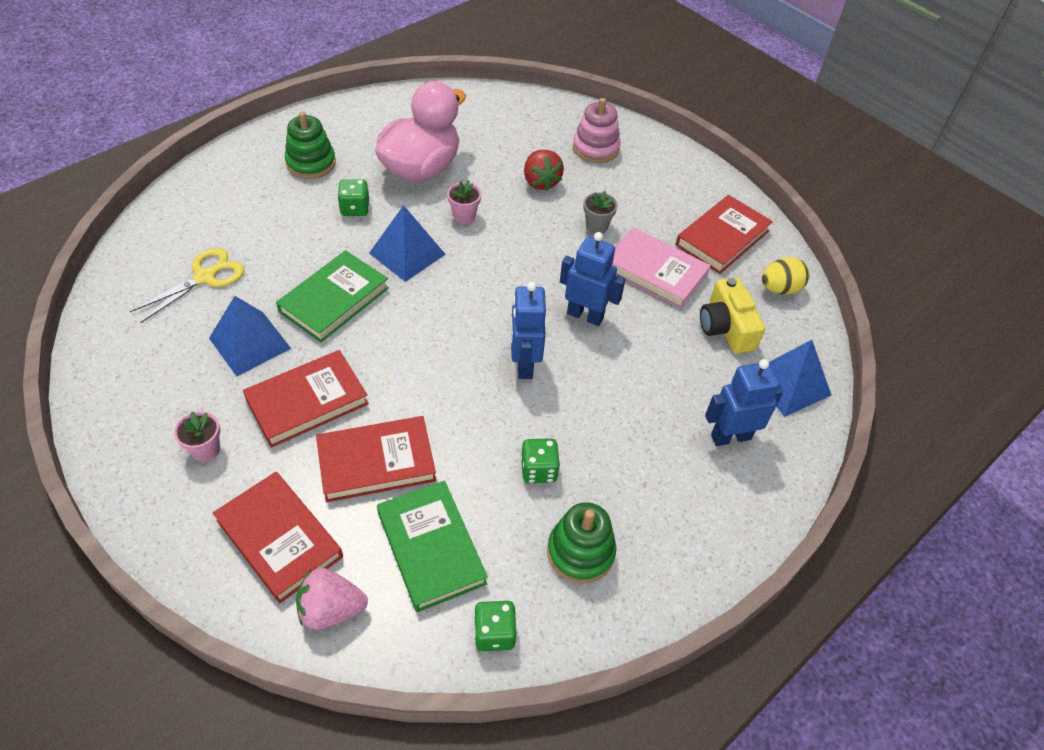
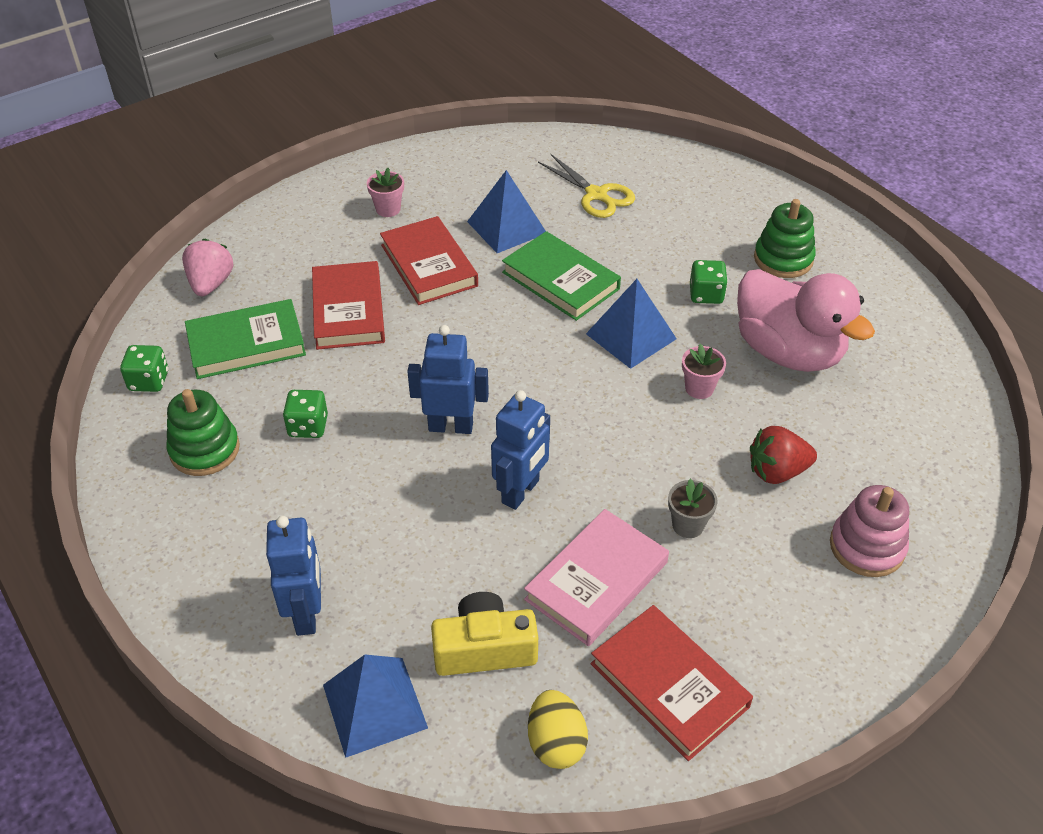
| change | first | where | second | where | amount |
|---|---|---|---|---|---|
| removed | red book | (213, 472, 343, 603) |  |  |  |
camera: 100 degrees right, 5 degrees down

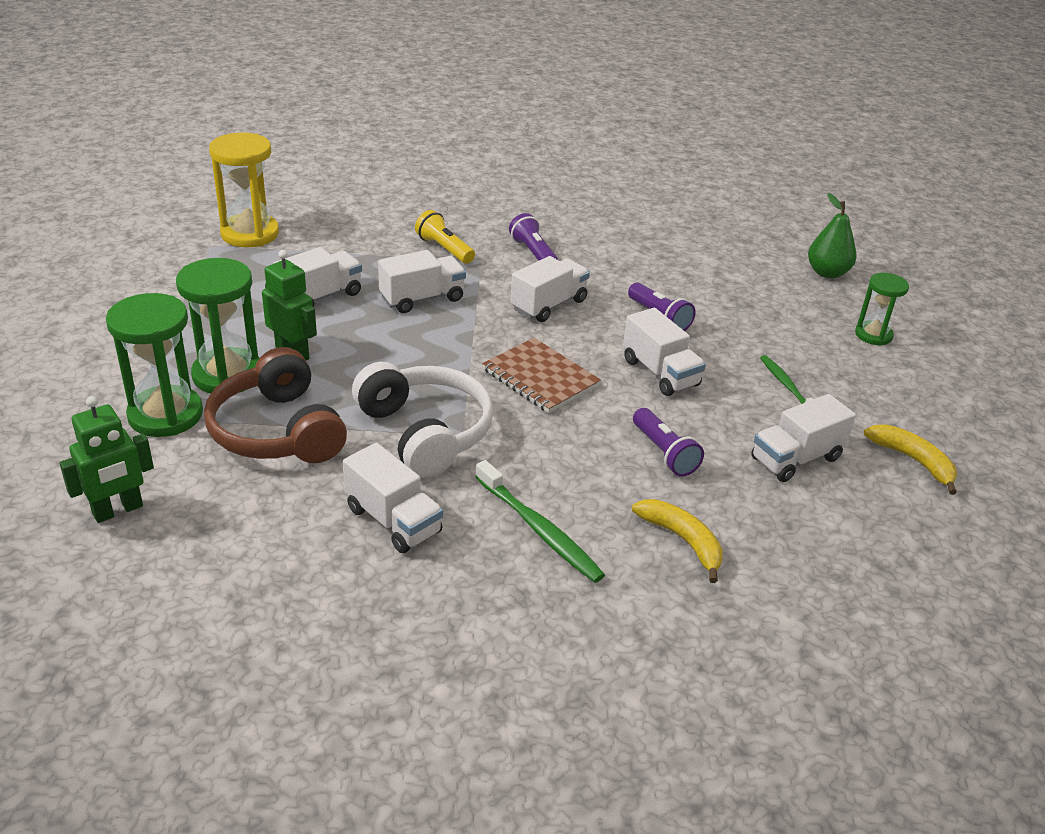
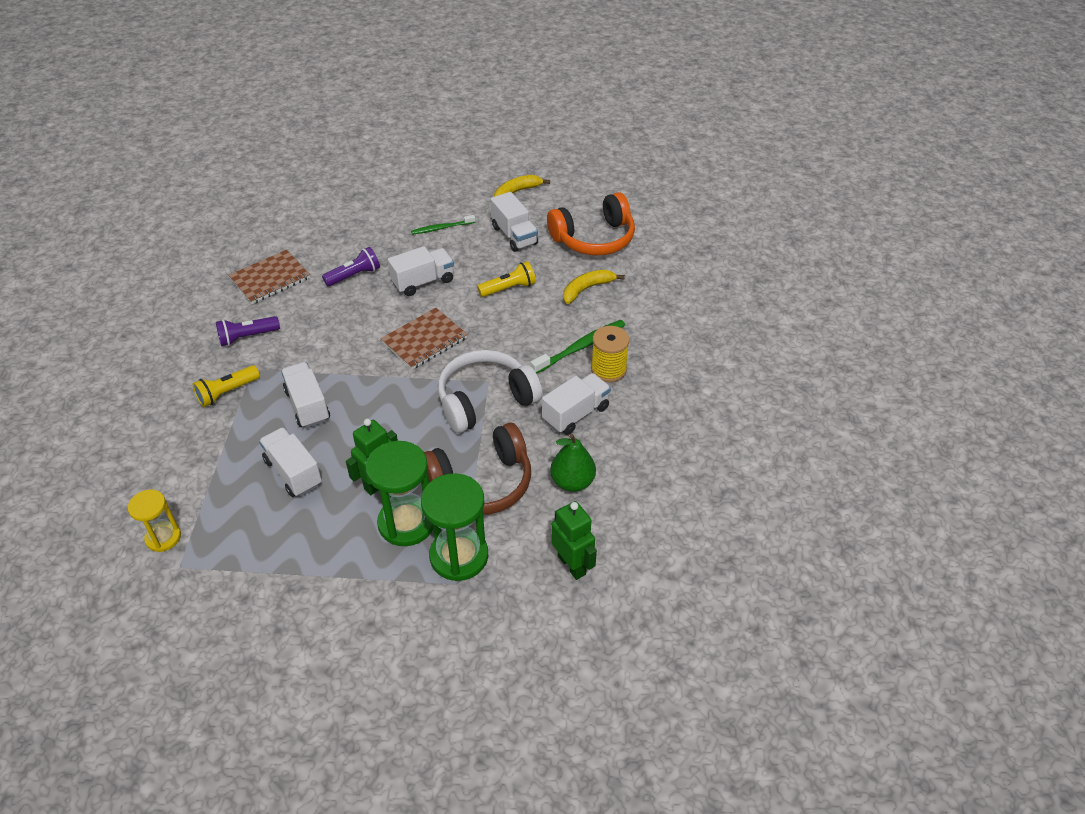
| change | first | where | second | where | amount |
|---|---|---|---|---|---|
| removed | white truck | (510, 256, 590, 322) |  |  |  |
| removed | green hourglass | (855, 273, 909, 346) |  |  |  |
| added |  |  | brown notebook | (228, 250, 310, 304) |  |
| added |  |  | orange headphones | (547, 192, 635, 255) |  |
| added |  |  | yellow spool | (591, 326, 630, 382) |  |
| moved | green pear | (808, 193, 857, 279) |  | (550, 434, 596, 492) |  |
| recoloured | purple flashlight | (633, 408, 704, 476) | yellow flashlight | (477, 261, 536, 297) |  |
| resized | yellow hourglass | (209, 133, 279, 248) |  | (128, 489, 181, 552) | x0.60 |
camera: 85 degrees left, 10 degrees up

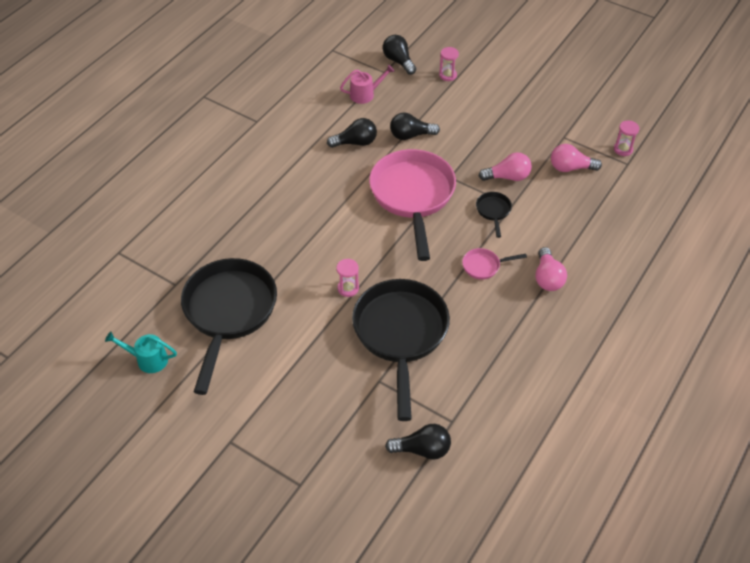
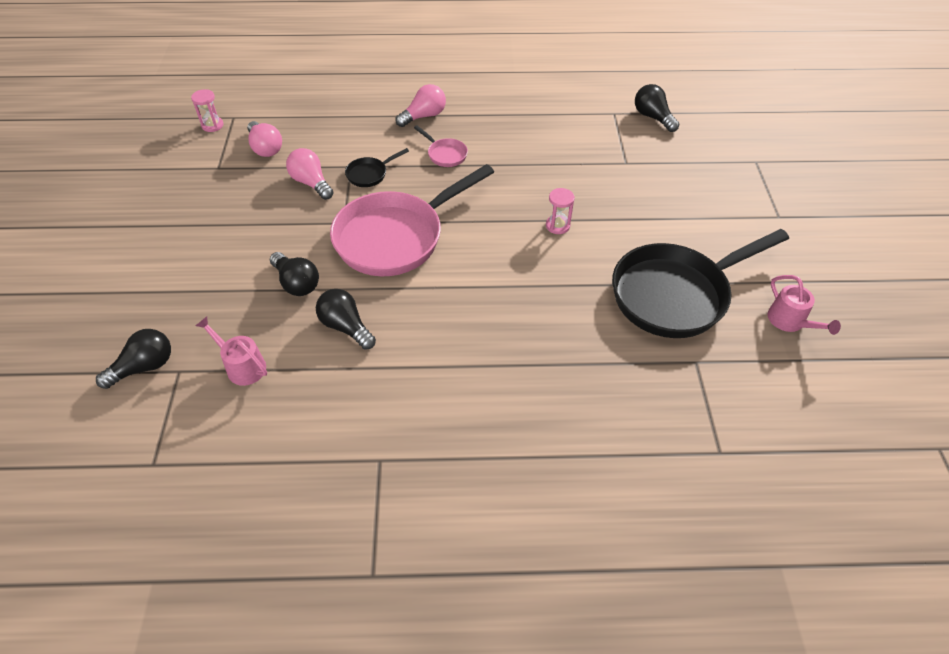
| change | first | where | second | where | amount |
|---|---|---|---|---|---|
| removed | black pan | (352, 279, 450, 421) |  |  |  |
| removed | pink hourglass | (439, 47, 459, 81) |  |  |  |
| recoloured | turquoise watering can | (105, 332, 177, 373) | pink watering can | (768, 275, 841, 335) |  |
| turned | black light bulb | (383, 35, 416, 75) |  | (96, 329, 171, 389) | 150 degrees counterclockwise |
camera: 125 degrees left, 0 degrees up

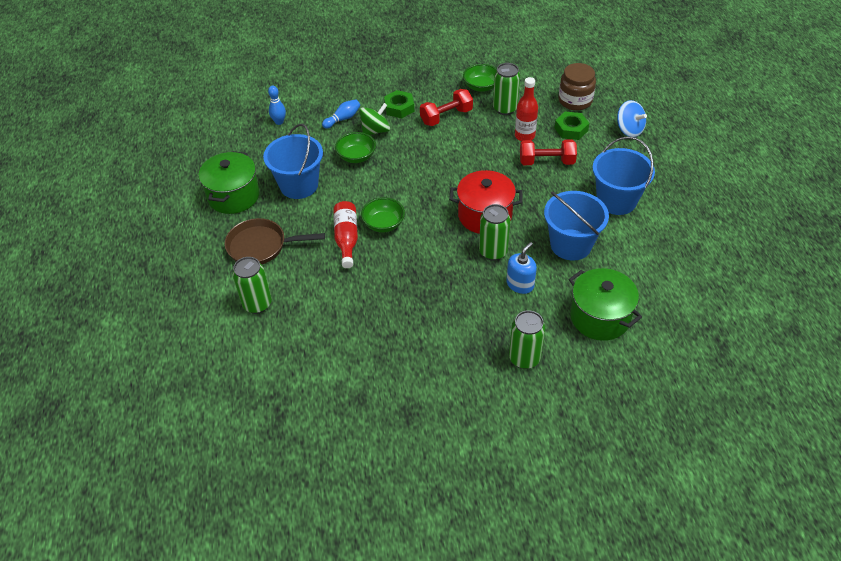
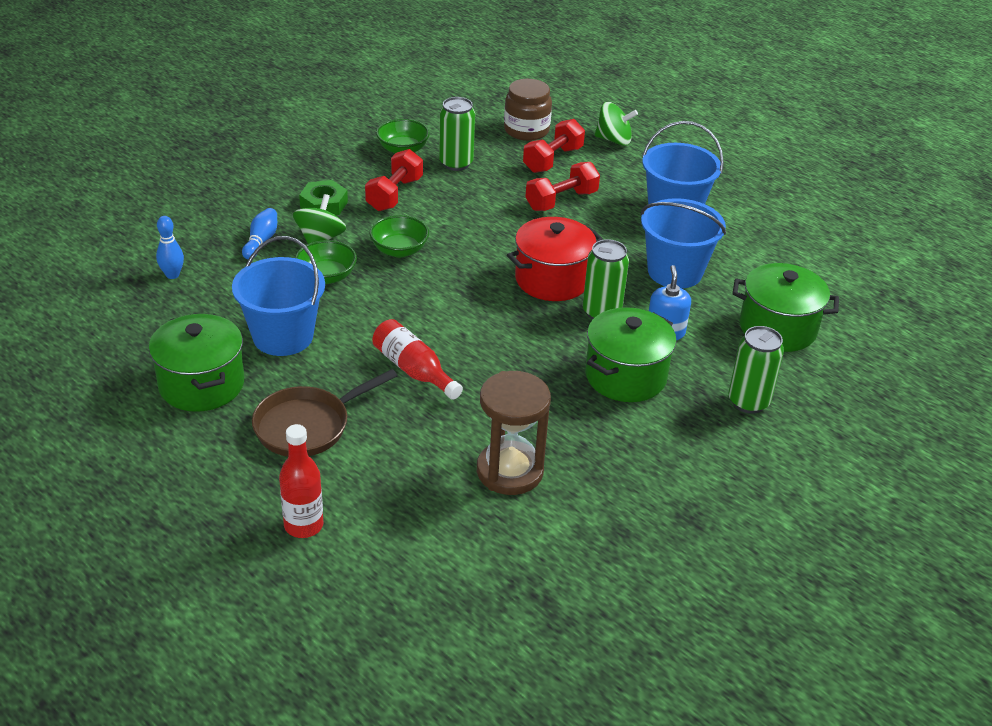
| change | first | where | second | where | amount |
|---|---|---|---|---|---|
| removed | green can | (233, 257, 272, 314) |  |  |  |
| added |  |  | brown hourglass | (477, 371, 551, 495) |  |
| added |  |  | green pot | (585, 307, 676, 402) |  |
| moved | green bowl | (361, 198, 405, 233) |  | (370, 215, 429, 257) |  |
| moved | red bottle | (515, 77, 538, 141) |  | (279, 424, 323, 538) |  |
| replaced | green nut | (555, 112, 589, 140) | red dumbbell | (523, 119, 585, 173) |  |
| recoloured | blue spinning top | (617, 100, 647, 137) | green spinning top | (595, 102, 638, 146) |  |
camera: 40 degrees left, 10 degrees down

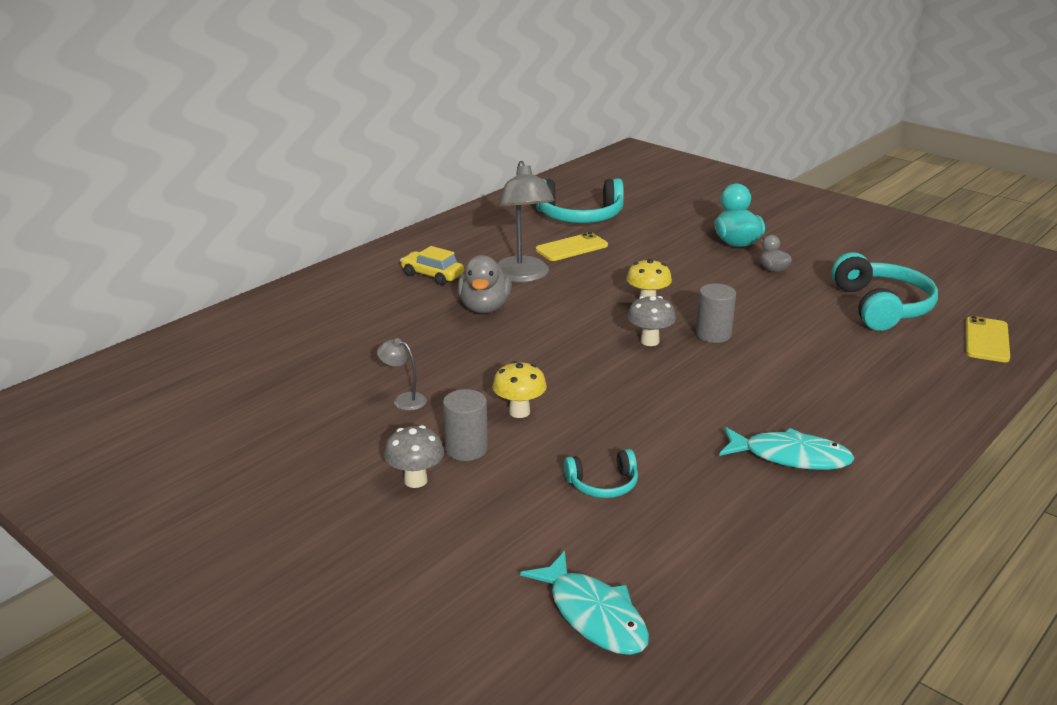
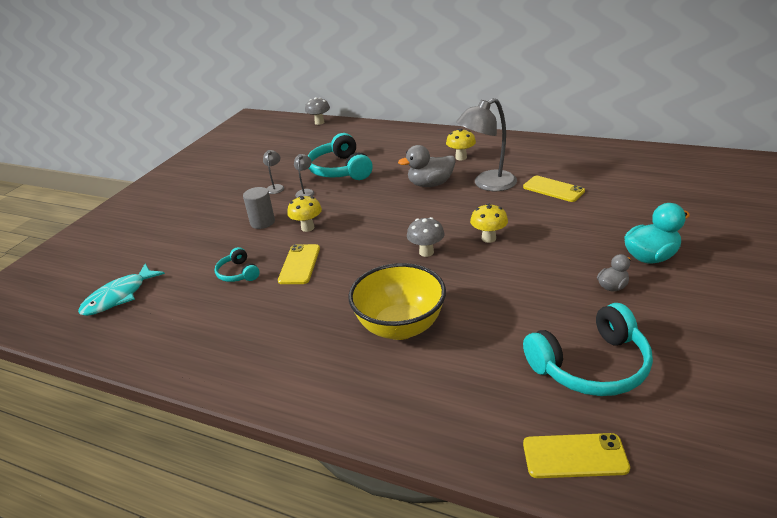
| change | first | where | second | where | amount |
|---|---|---|---|---|---|
| removed | grey cylinder | (696, 283, 736, 343) |  |  |  |
| removed | turquoise fish | (719, 427, 855, 470) |  |  |  |
| added |  |  | grey lamp | (263, 150, 284, 194) |  |
| added |  |  | yellow phone | (278, 244, 320, 284) |  |
| added |  |  | yellow bowl | (348, 263, 446, 340) |  |
| moved | grey mushroom | (384, 425, 444, 488) |  | (305, 97, 330, 125) |  |
| moved | turquoise headphones | (536, 179, 624, 223) |  | (308, 133, 373, 180) |  |
| replaced | yellow car | (400, 246, 464, 285) | yellow mushroom | (446, 129, 476, 160) |  |
camera: 75 degrees right, 5 degrees up

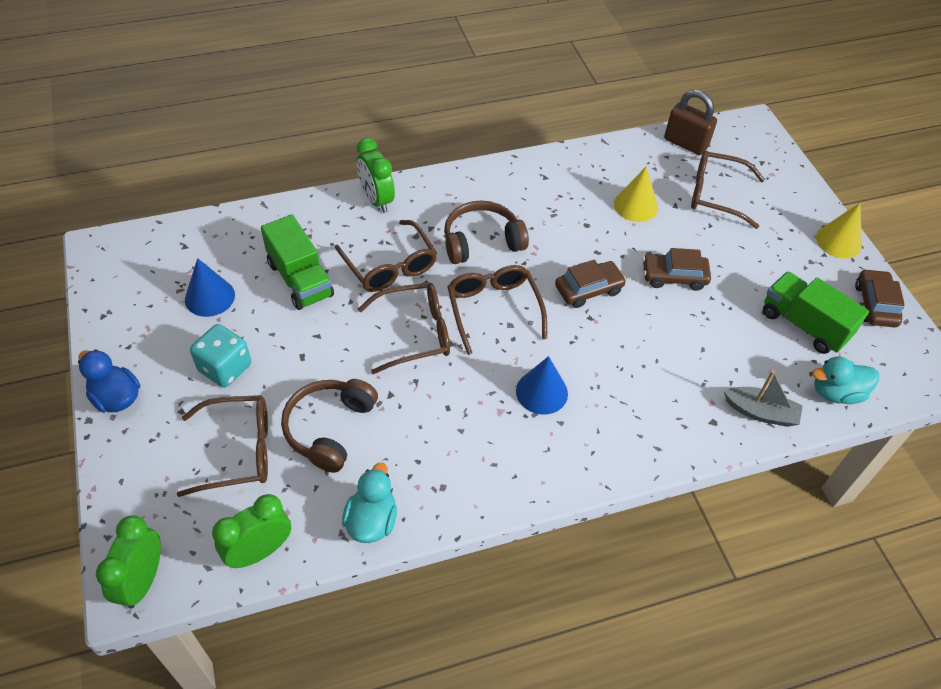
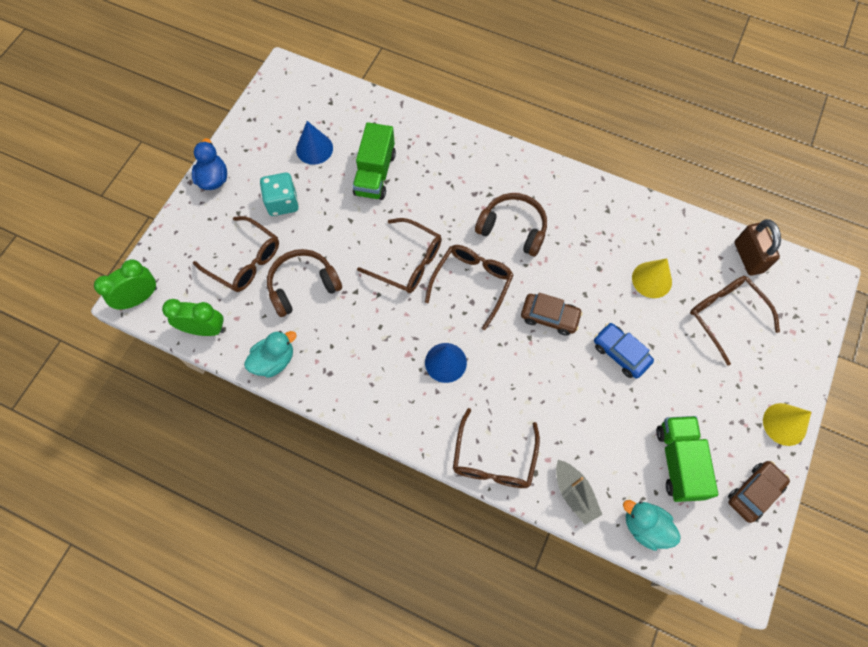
| change | first | where | second | where | amount |
|---|---|---|---|---|---|
| removed | green clock | (357, 138, 395, 213) |  |  |  |
| moved | brown glasses | (335, 220, 437, 292) |  | (453, 408, 540, 488) |  |
| recoloured | brown car | (643, 248, 711, 291) | blue car | (594, 323, 654, 378) |  |
camera: 45 degrees right, 15 degrees up

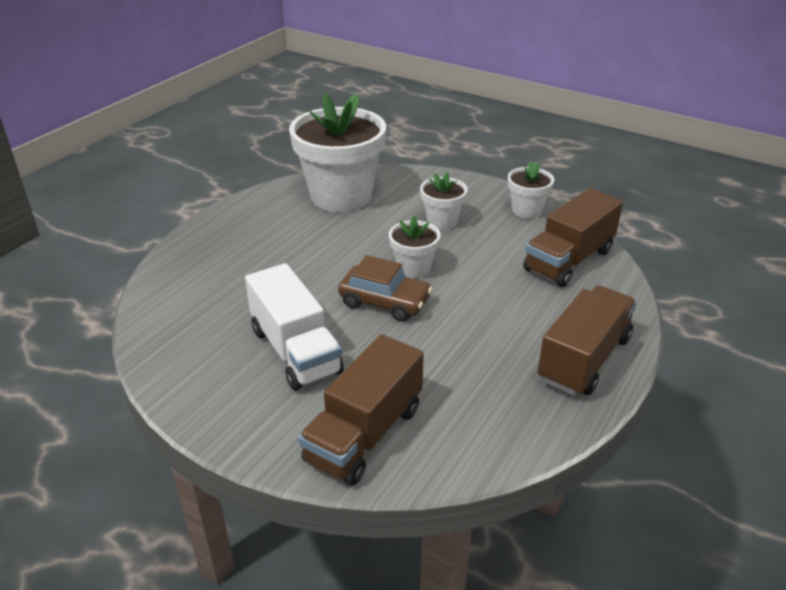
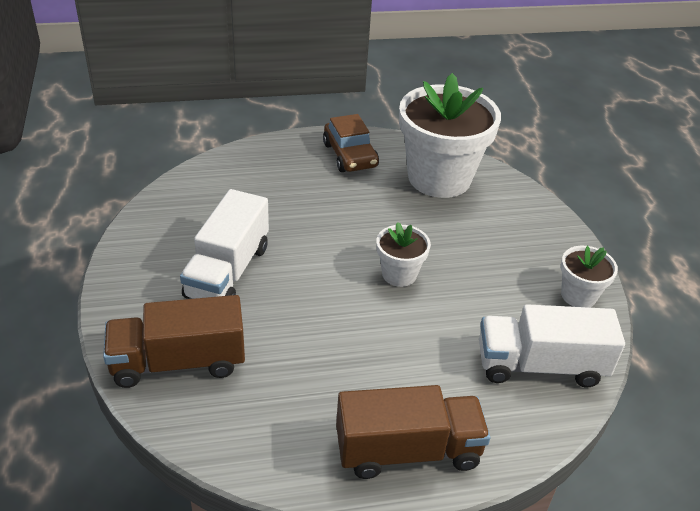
| change | first | where | second | where | amount |
|---|---|---|---|---|---|
| removed | white flower pot | (420, 172, 467, 230) |  |  |  |
| moved | brown car | (338, 255, 432, 322) |  | (323, 114, 379, 172) |  |
| recoloured | brown truck | (523, 188, 623, 287) | white truck | (479, 304, 625, 388) |  |
camera: 45 degrees right, 5 degrees up

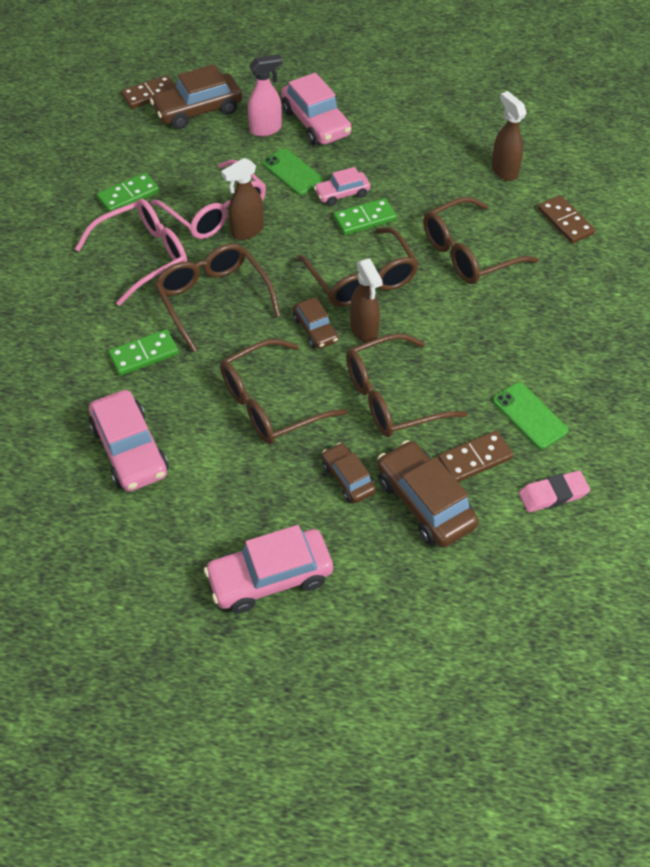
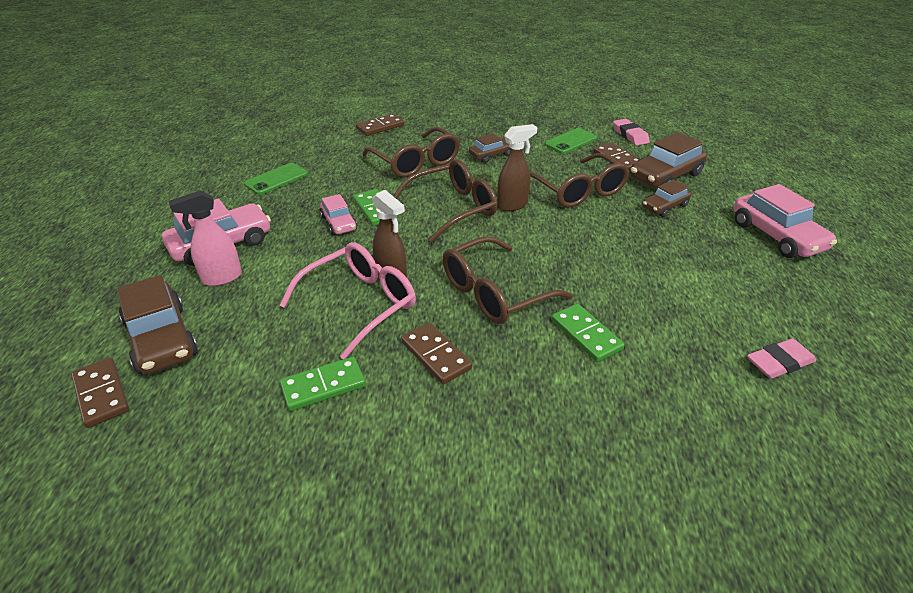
| change | first | where | second | where | amount |
|---|---|---|---|---|---|
| removed | pink car | (89, 390, 168, 492) |  |  |  |
| removed | brown glasses | (220, 339, 348, 444) |  |  |  |
| removed | brown spray bottle | (491, 91, 527, 181) |  |  |  |
| added |  |  | pink eraser | (747, 339, 816, 379) |  |
| moved | green phone | (262, 148, 323, 195) |  | (244, 163, 308, 195) |  |
| moved | brown car | (293, 297, 338, 349) |  | (469, 133, 510, 163) |  |
| replaced | pink glasses | (75, 199, 187, 306) | brown domino | (401, 323, 472, 385) |  |
| turned | green domino | (97, 173, 159, 212) |  | (280, 356, 366, 411) | 75 degrees counterclockwise |
| turned | pink spray bottle | (248, 54, 282, 137) |  | (169, 190, 242, 286) | 90 degrees counterclockwise |
camera: 95 degrees left, 15 degrees down

